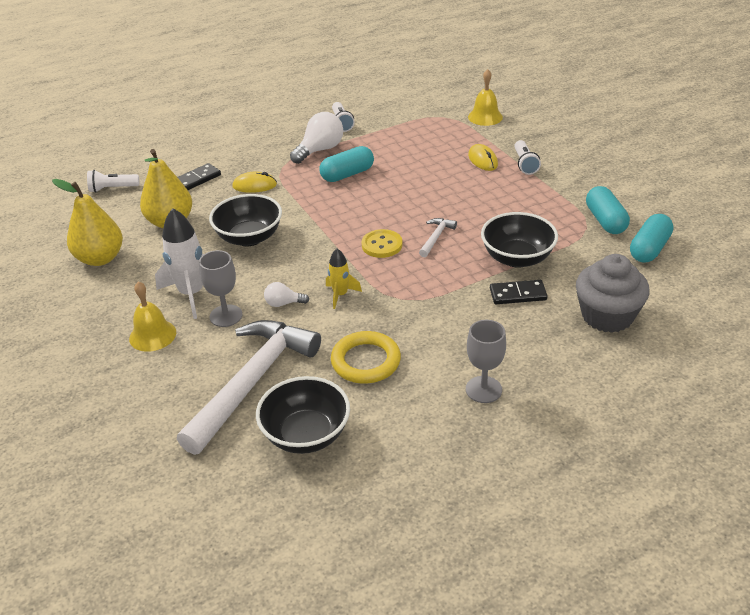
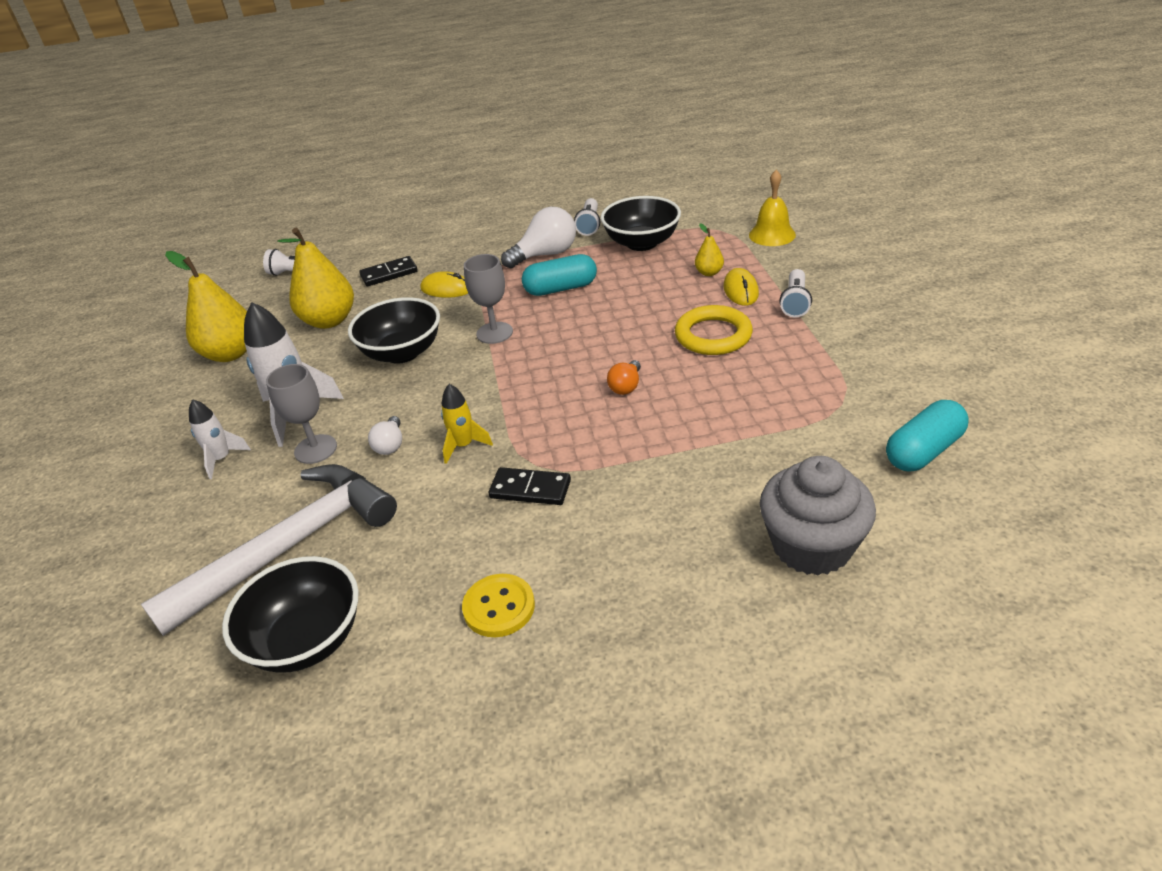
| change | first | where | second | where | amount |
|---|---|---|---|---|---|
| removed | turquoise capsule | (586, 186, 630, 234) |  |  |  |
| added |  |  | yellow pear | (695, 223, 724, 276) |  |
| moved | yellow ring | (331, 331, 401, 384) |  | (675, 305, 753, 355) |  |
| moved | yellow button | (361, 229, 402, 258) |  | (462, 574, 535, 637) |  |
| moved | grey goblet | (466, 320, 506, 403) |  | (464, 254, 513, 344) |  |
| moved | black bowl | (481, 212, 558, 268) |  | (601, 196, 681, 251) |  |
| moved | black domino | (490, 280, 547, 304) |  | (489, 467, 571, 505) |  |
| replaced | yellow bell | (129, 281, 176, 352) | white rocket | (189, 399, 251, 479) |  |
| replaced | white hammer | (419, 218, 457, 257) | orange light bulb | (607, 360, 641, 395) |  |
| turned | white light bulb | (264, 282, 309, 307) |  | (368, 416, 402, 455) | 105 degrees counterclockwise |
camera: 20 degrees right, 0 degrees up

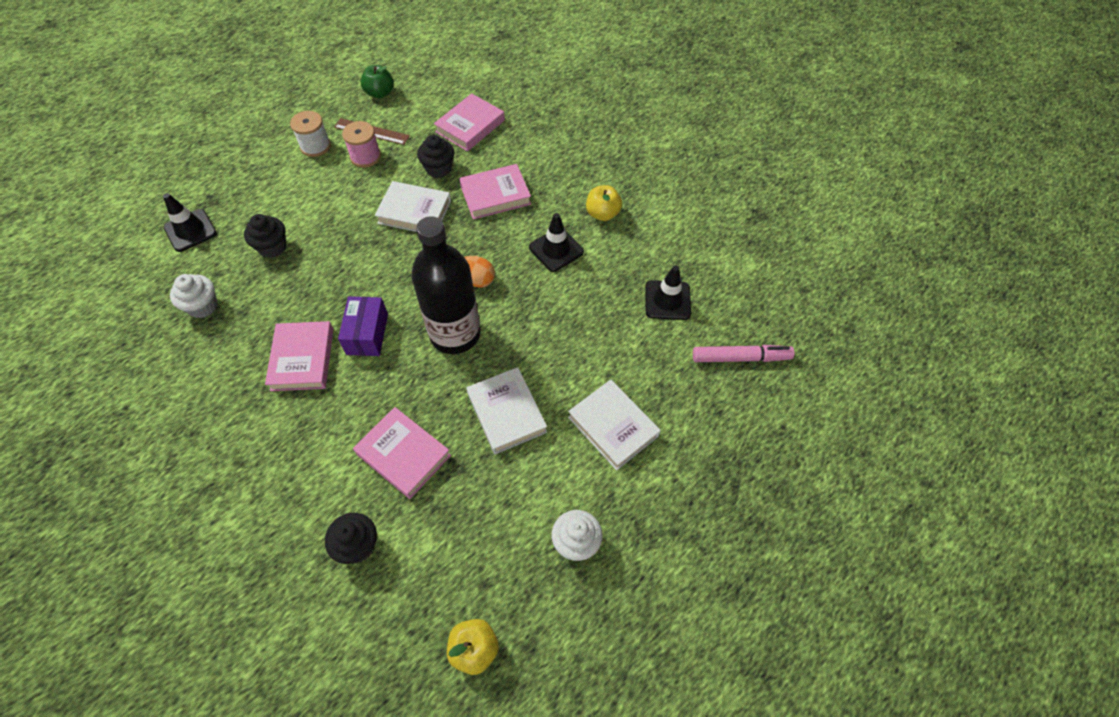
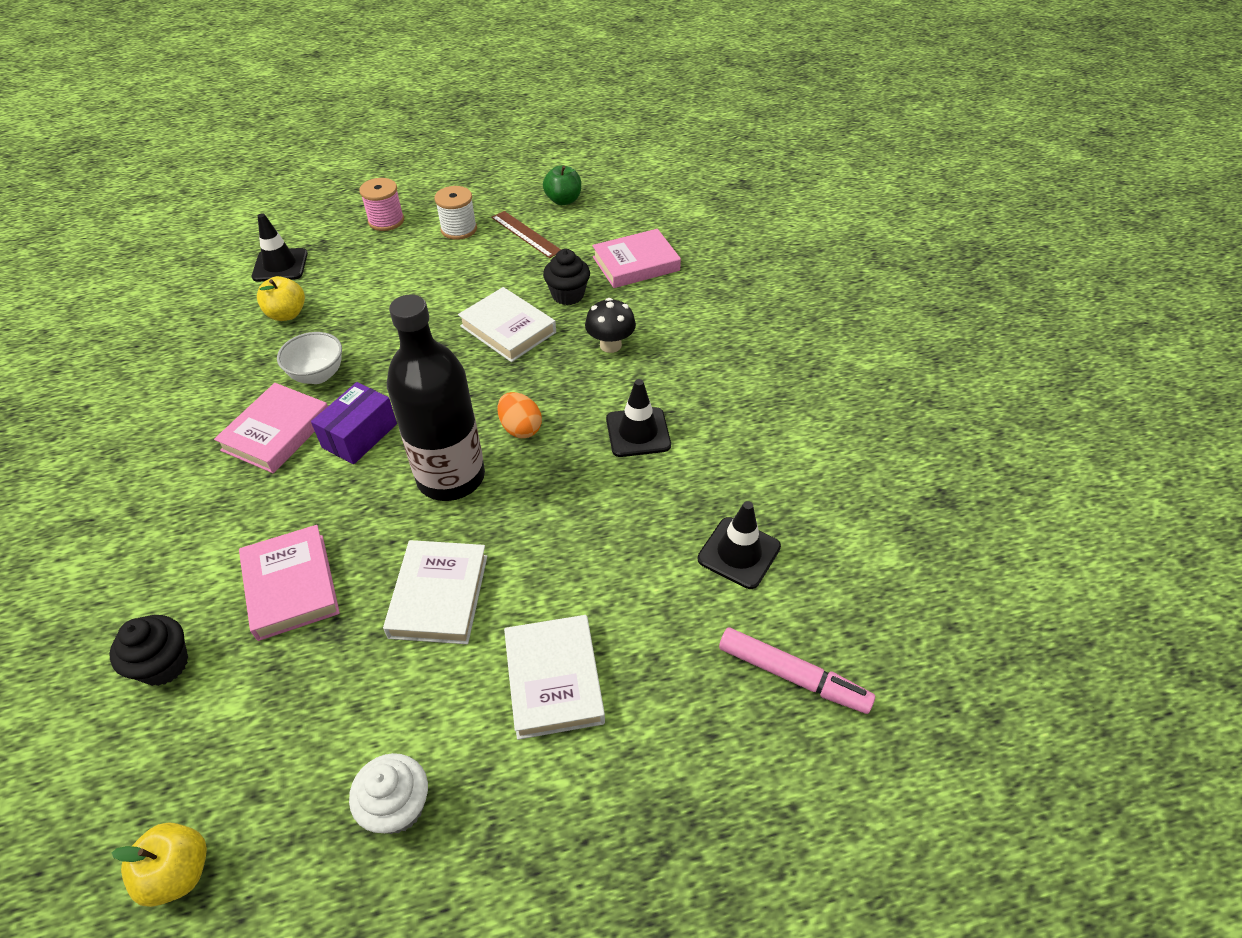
| change | first | where | second | where | amount |
|---|---|---|---|---|---|
| removed | white cupcake | (170, 274, 217, 318) |  |  |  |
| removed | black cupcake | (244, 214, 286, 258) |  |  |  |
| added |  |  | white bowl | (277, 332, 342, 384) |  |
| moved | pink spool | (342, 121, 381, 168) |  | (359, 178, 404, 231) |  |
| moved | yellow apple | (586, 185, 622, 221) |  | (257, 276, 305, 321) |  |
| replaced | pink book | (459, 164, 531, 219) | black mushroom | (585, 298, 636, 353) |  |
camera: 30 degrees right, 10 degrees down

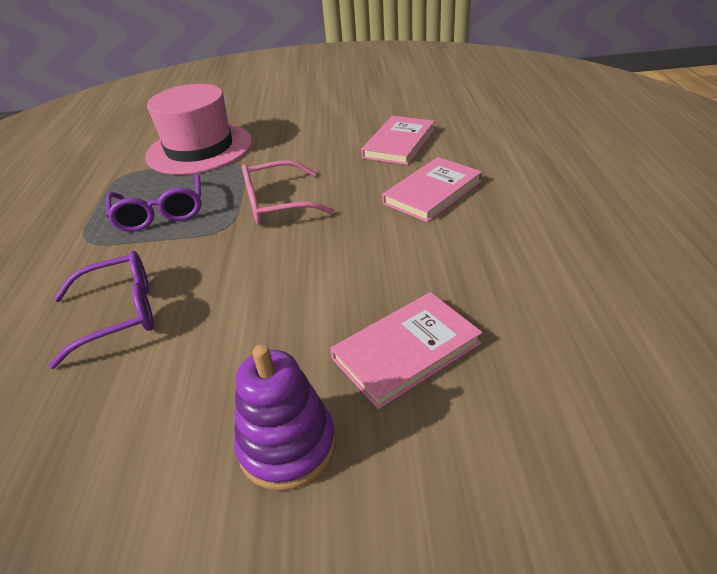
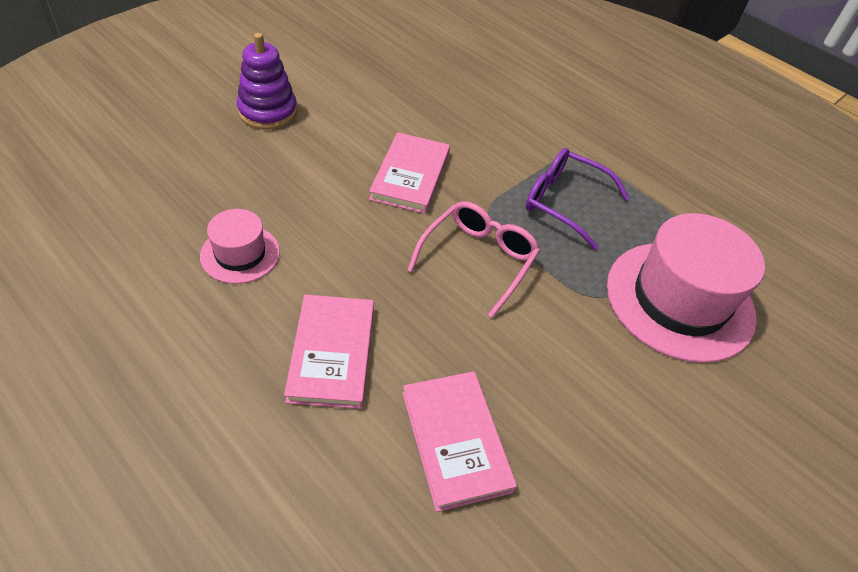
| change | first | where | second | where | amount |
|---|---|---|---|---|---|
| removed | purple glasses | (48, 251, 154, 369) |  |  |  |
| added |  |  | pink hat | (200, 209, 280, 284) |  |
| moved | pink book | (330, 292, 482, 409) |  | (369, 132, 450, 214) |  |
camera: 130 degrees right, 10 degrees up

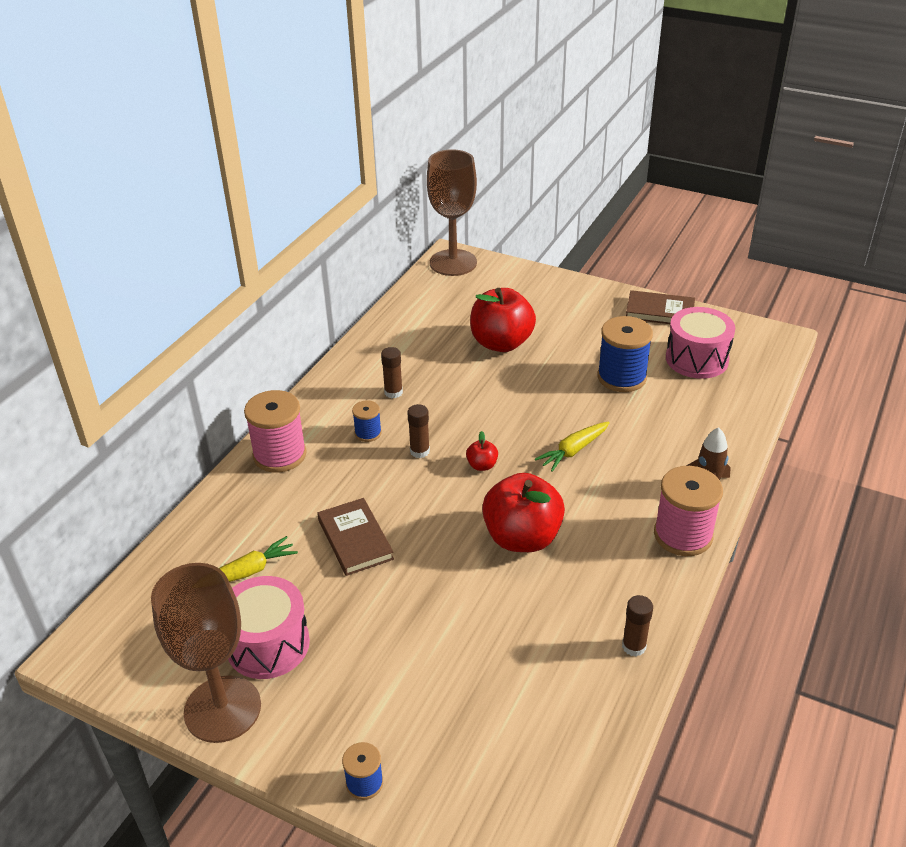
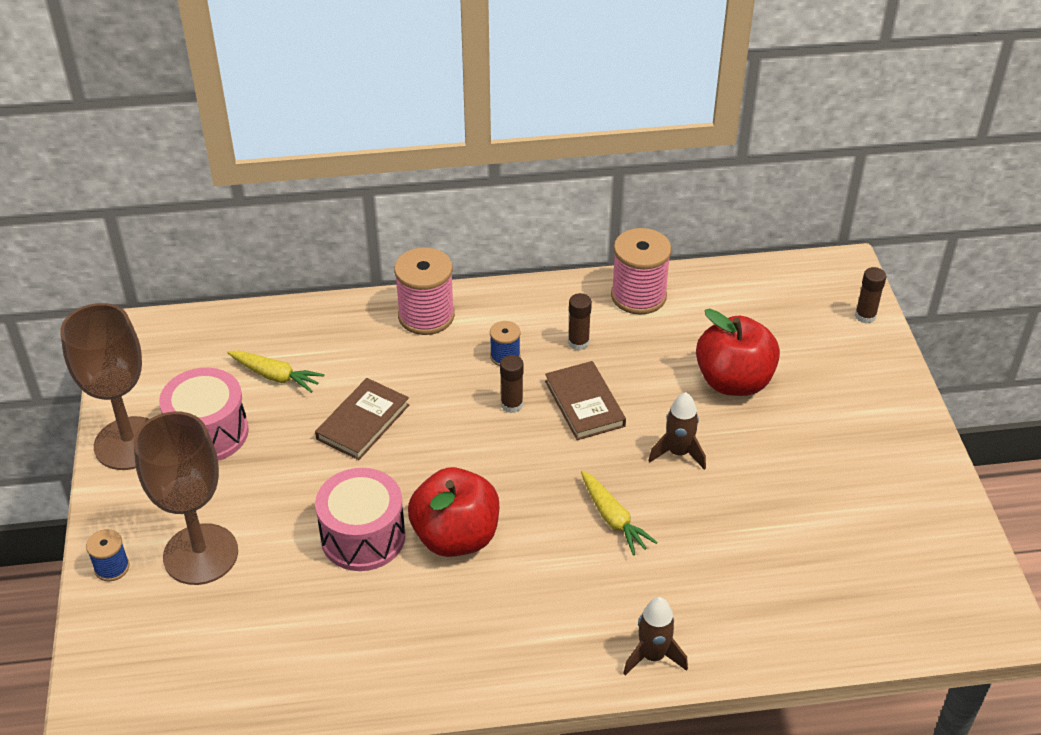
| change | first | where | second | where | amount |
|---|---|---|---|---|---|
| removed | red apple | (466, 431, 498, 471) |  |  |  |
| removed | blue spool | (597, 316, 653, 392) |  |  |  |
| added |  |  | brown rocket | (648, 392, 706, 470) |  |
| moved | brown goblet | (427, 149, 477, 276) |  | (134, 411, 238, 585) |  |
| moved | brown glue stick | (622, 595, 653, 656) |  | (855, 267, 886, 324) |  |
| moved | brown book | (626, 290, 695, 324) |  | (545, 361, 626, 440) |  |
| moved | pink spool | (654, 466, 723, 556) |  | (611, 228, 672, 315) |  |
| moved | pink drum | (666, 307, 735, 379) |  | (315, 468, 405, 571) |  |
| turned | yellow carrot | (535, 422, 610, 472) |  | (581, 471, 658, 556) | 135 degrees counterclockwise |
camera: 55 degrees right, 5 degrees up

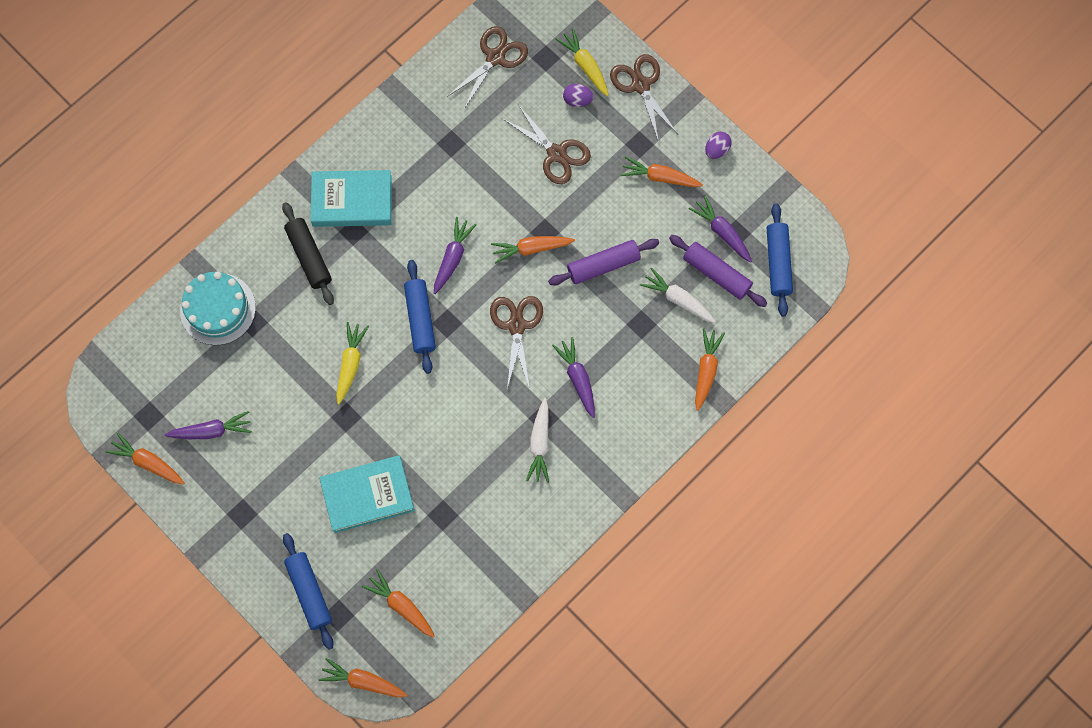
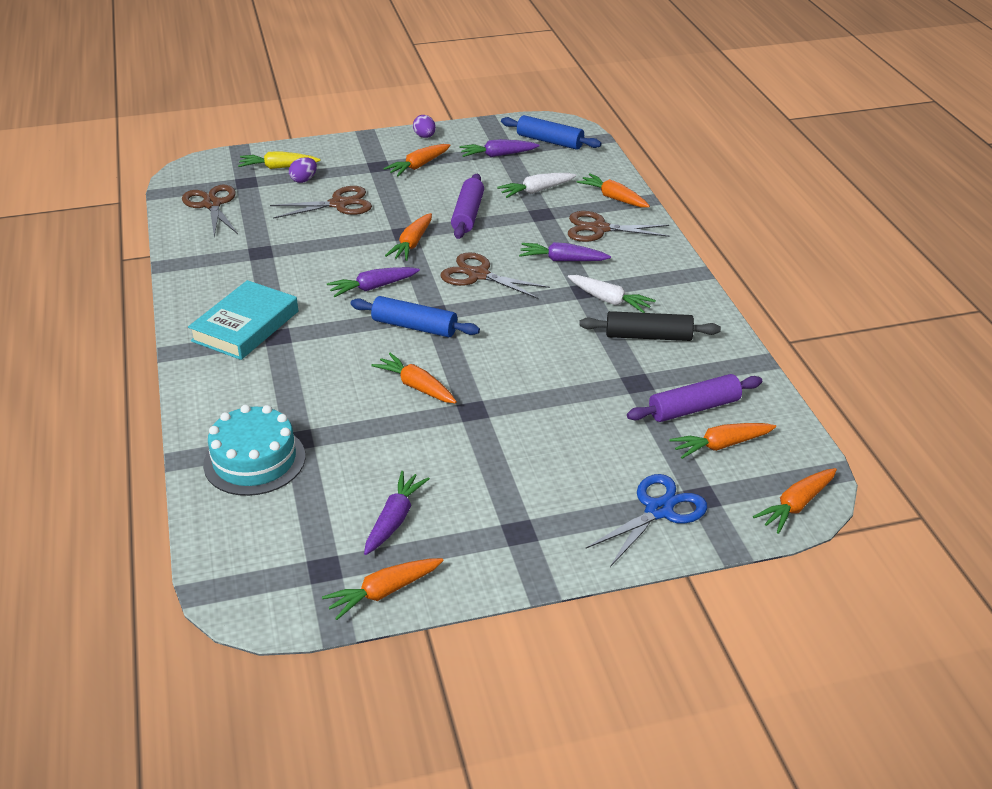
| change | first | where | second | where | amount |
|---|---|---|---|---|---|
| removed | turquoise book | (319, 455, 415, 533) |  |  |  |
| moved | black rolling pin | (282, 202, 334, 305) |  | (579, 311, 721, 341) |  |
| moved | brown scissors | (610, 54, 678, 142) |  | (568, 211, 670, 242) |  |
| moved | purple rolling pin | (669, 235, 767, 307) |  | (627, 374, 762, 422) |  |
| replaced | blue rolling pin | (283, 533, 334, 650) | blue scissors | (586, 474, 707, 567) |  |
| recoloured | yellow carrot | (336, 322, 369, 404) | orange carrot | (371, 353, 457, 403) |  |
| turned | purple carrot | (434, 217, 477, 294) |  | (327, 267, 420, 297) | 75 degrees counterclockwise |
camera: 60 degrees left, 35 degrees down

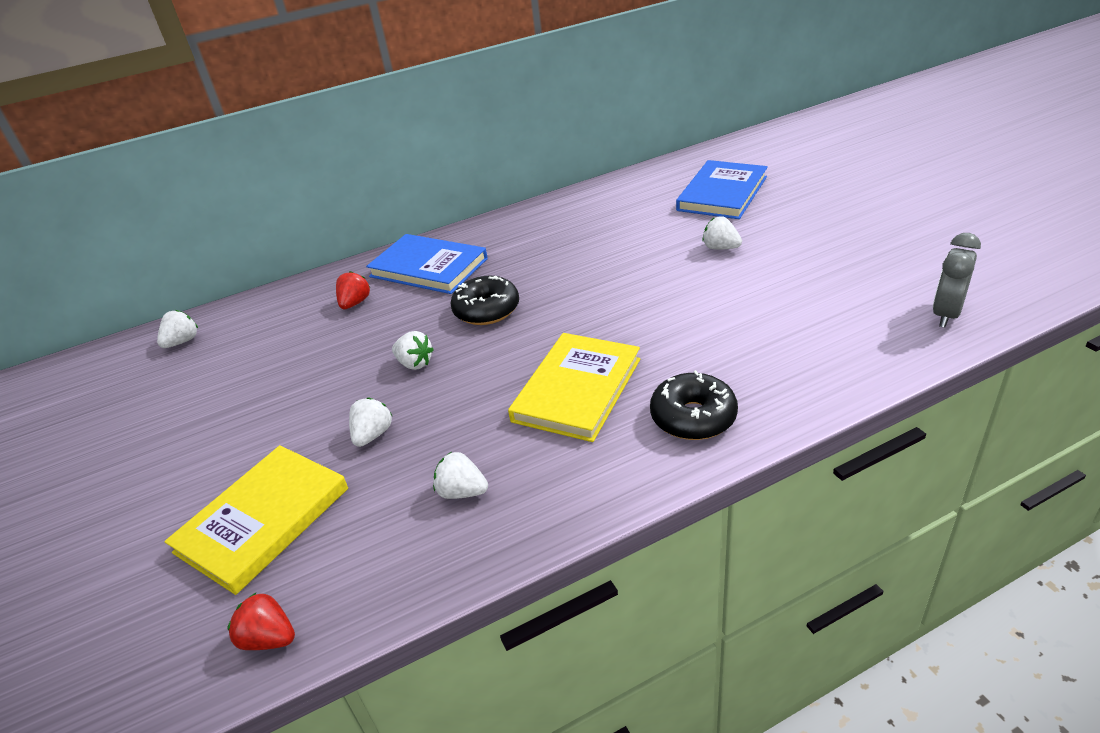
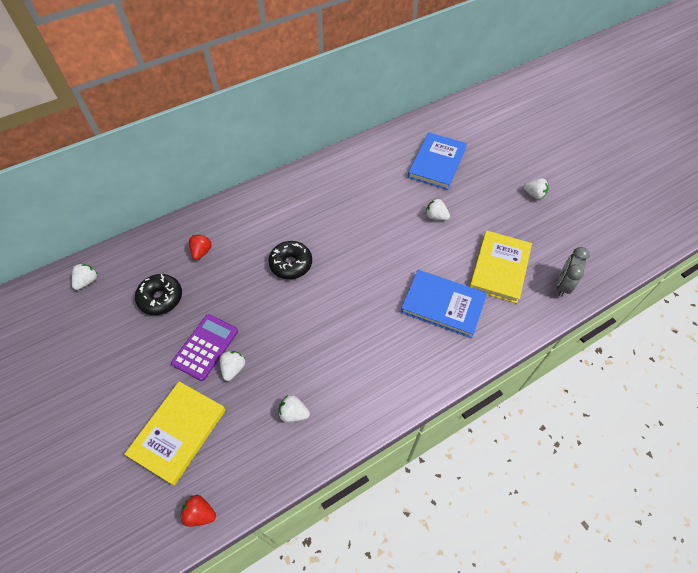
| change | first | where | second | where | amount |
|---|---|---|---|---|---|
| added |  |  | purple calculator | (171, 314, 238, 381) |  |
| moved | blue book | (366, 234, 488, 294) |  | (401, 270, 487, 338) |  |
| moved | white strawberry | (392, 331, 434, 370) |  | (523, 178, 548, 199) |  |
| moved | yellow book | (508, 333, 640, 442) |  | (469, 231, 532, 303) |  |
| moved | black donut | (650, 370, 738, 440) |  | (135, 274, 182, 315) |  |
camera: 10 degrees left, 20 degrees up

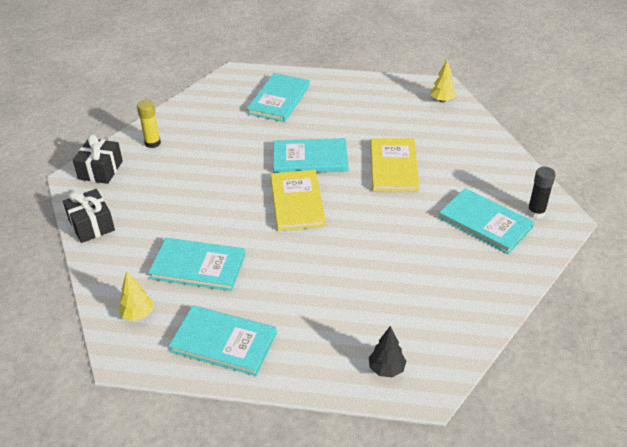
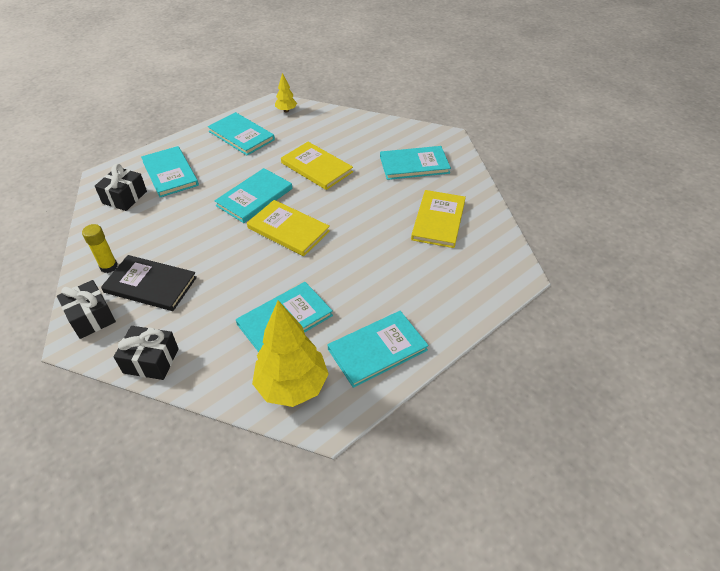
| change | first | where | second | where | amount |
|---|---|---|---|---|---|
| removed | black tree | (369, 326, 406, 378) |  |  |  |
| removed | black glue stick | (527, 167, 556, 219) |  |  |  |
| added |  |  | black gift | (95, 164, 147, 211) |  |
| added |  |  | black book | (101, 255, 197, 311) |  |
| added |  |  | turquoise book | (208, 112, 275, 155) |  |
| added |  |  | yellow book | (411, 190, 466, 248) |  |
| resized | yellow tree | (118, 271, 153, 321) |  | (252, 301, 329, 407) | x2.08 |
camera: 50 degrees left, 5 degrees up

